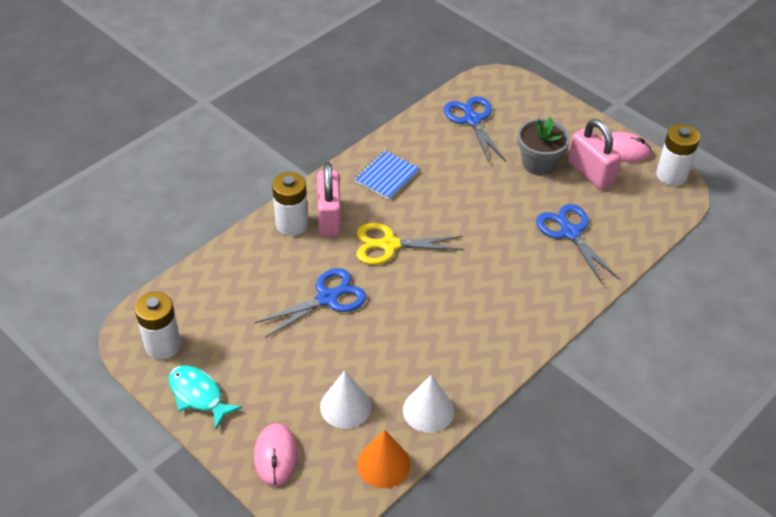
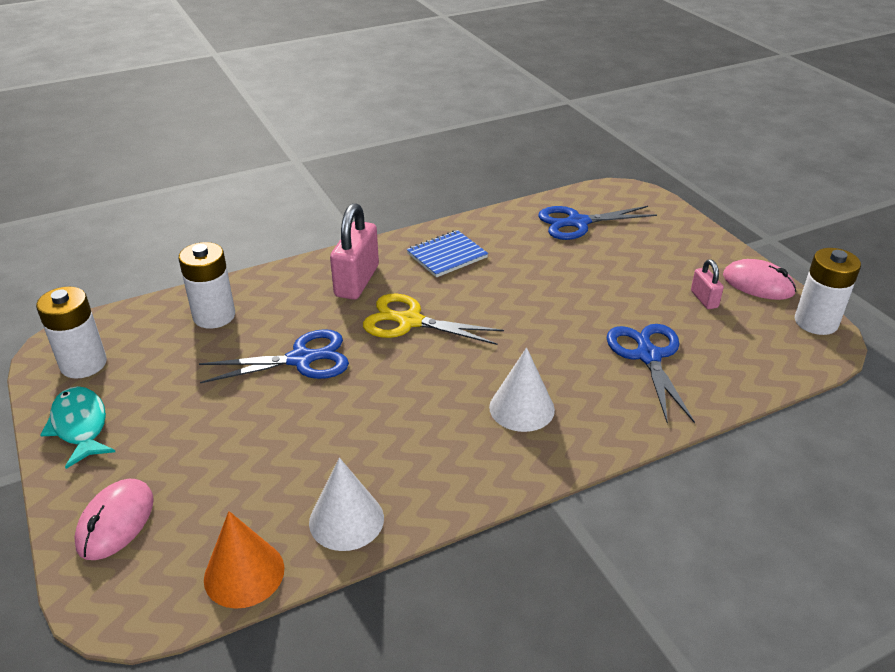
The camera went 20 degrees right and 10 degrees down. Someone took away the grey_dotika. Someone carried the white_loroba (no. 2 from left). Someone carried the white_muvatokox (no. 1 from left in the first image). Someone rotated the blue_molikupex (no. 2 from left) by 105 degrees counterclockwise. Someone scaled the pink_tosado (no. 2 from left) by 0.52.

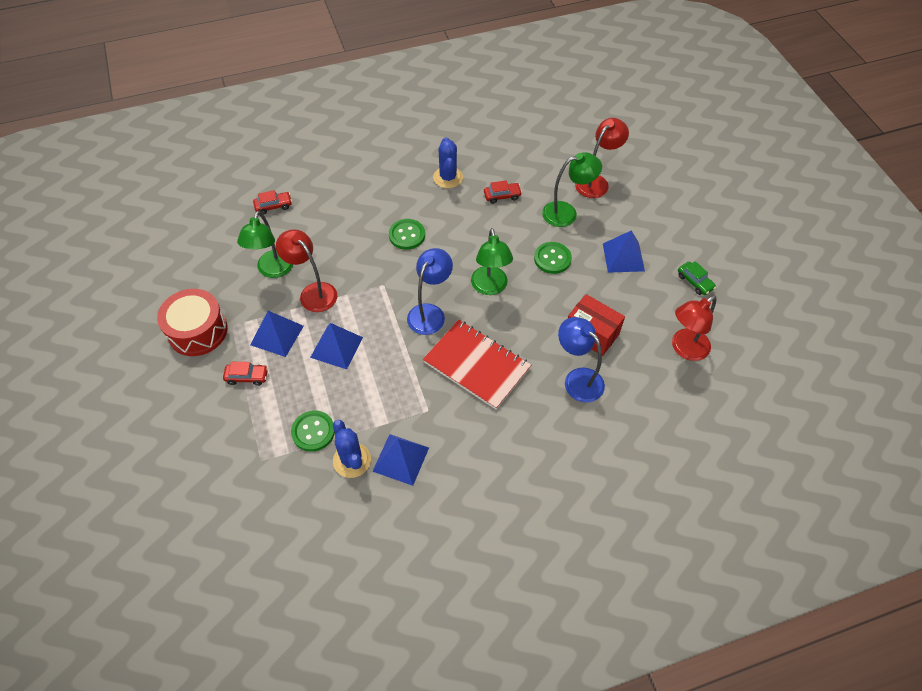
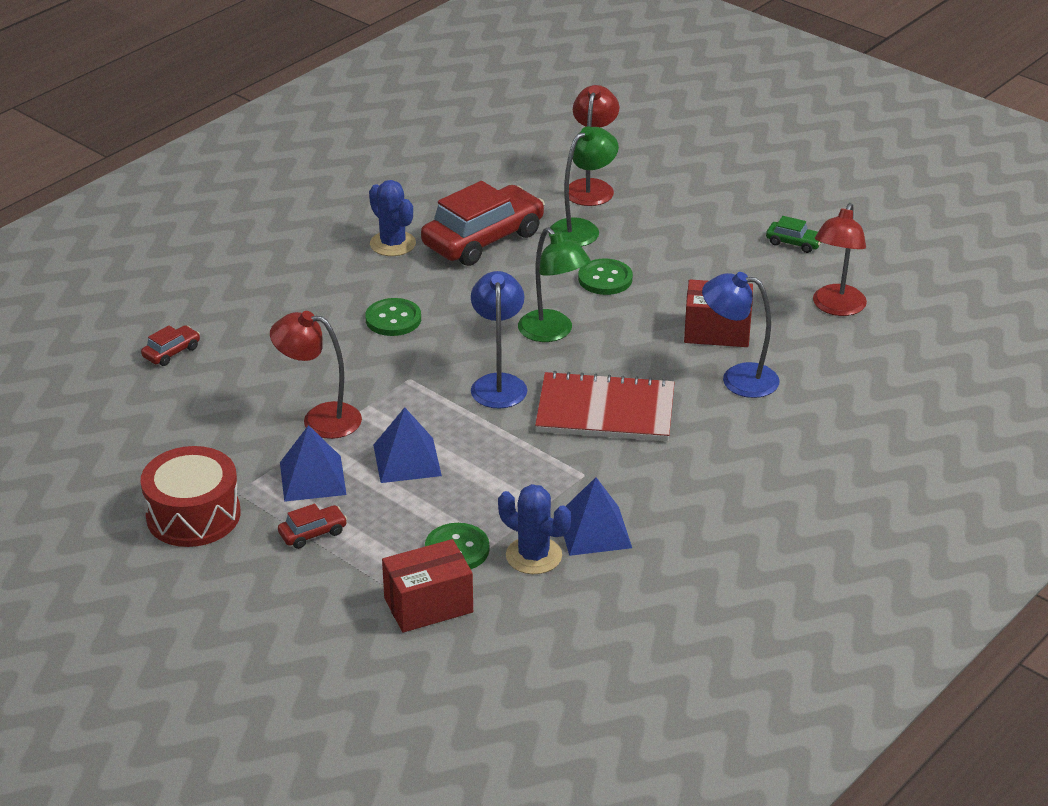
The camera went 30 degrees left and 20 degrees down. Someone took away the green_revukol (no. 1 from left). Someone took away the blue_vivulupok (no. 4 from left). Someone put down the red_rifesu (no. 1 from left). Someone scaled the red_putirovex (no. 3 from left) by 2.30.

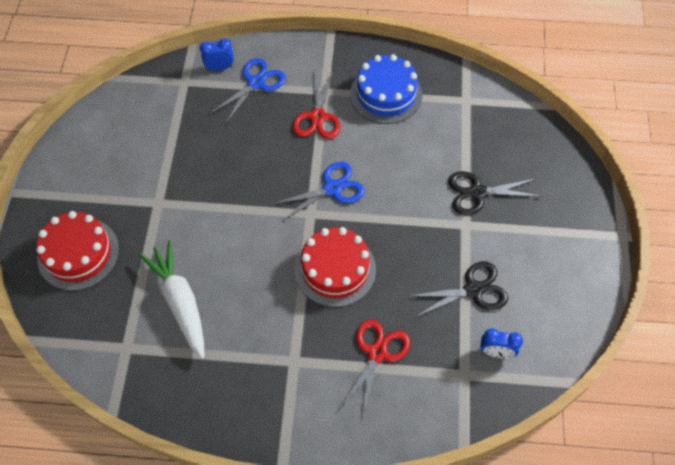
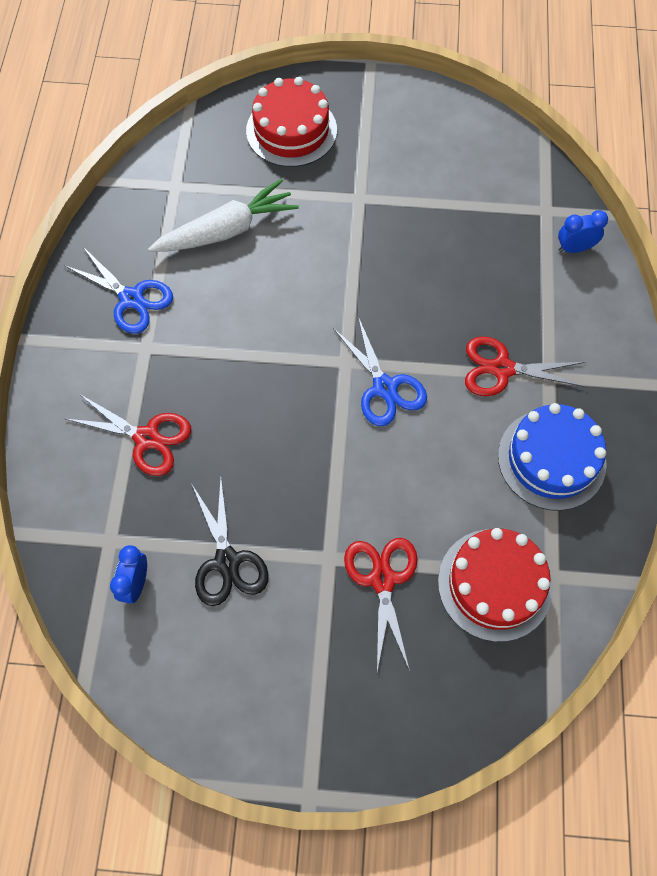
The camera went 90 degrees right and 5 degrees up. Someone carried the blue_molikupex (no. 1 from left). Someone carried the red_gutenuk (no. 2 from left). Someone repainted the black_molikupex (no. 2 from left), which became the red_molikupex (no. 2 from left). Someone rotated the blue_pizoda (no. 1 from left in the first image) by 90 degrees counterclockwise.

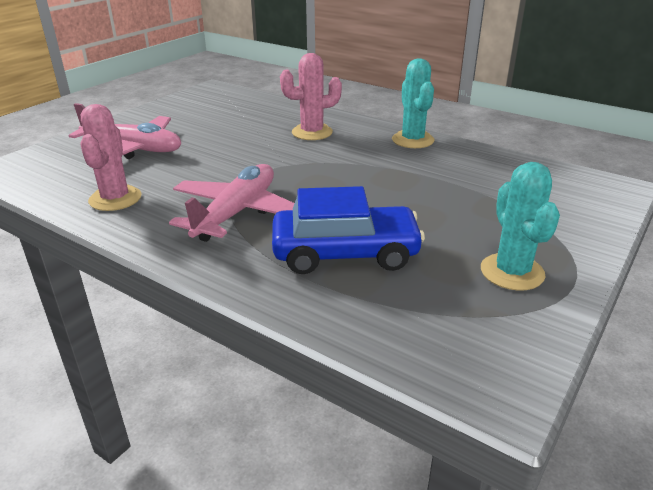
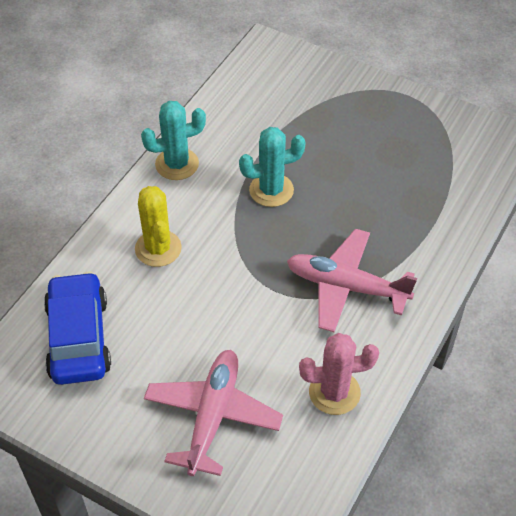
The camera went 95 degrees left and 20 degrees up. Someone carried the blue_putirovex. Someone carried the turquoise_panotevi (no. 2 from left). Someone repainted the pink_panotevi (no. 2 from left), which became the yellow_panotevi.

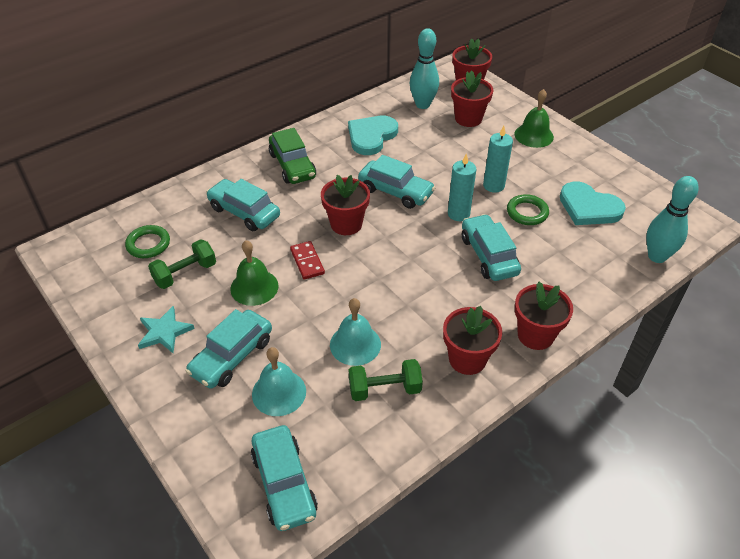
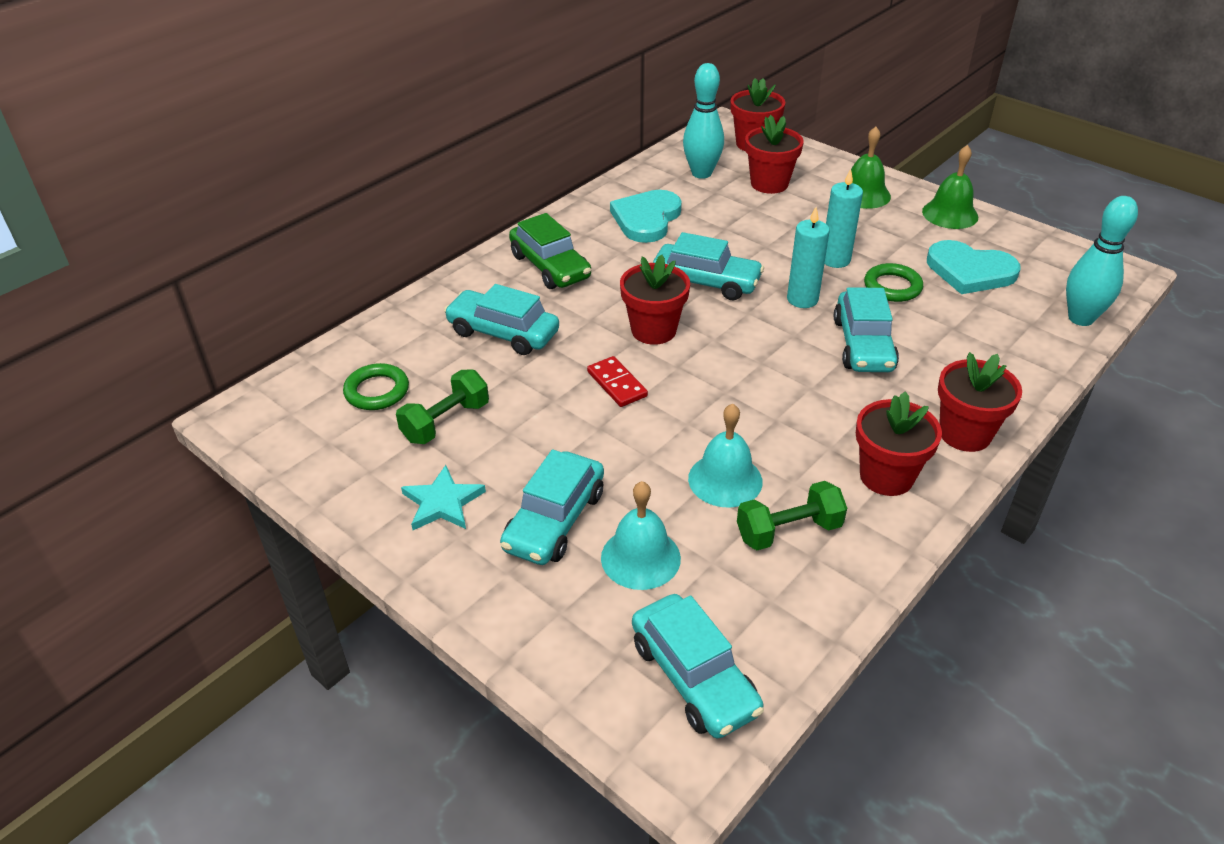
The camera went 10 degrees left and 5 degrees down. Someone carried the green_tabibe (no. 1 from left in the first image). Someone rotated the turquoise_putirovex (no. 5 from left) by 150 degrees counterclockwise.

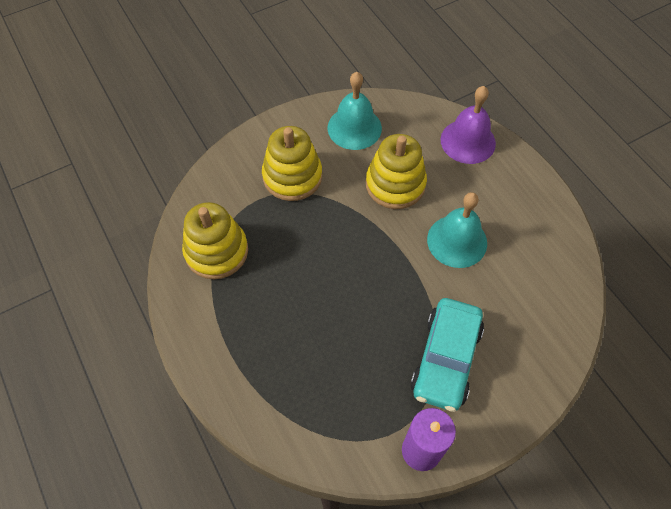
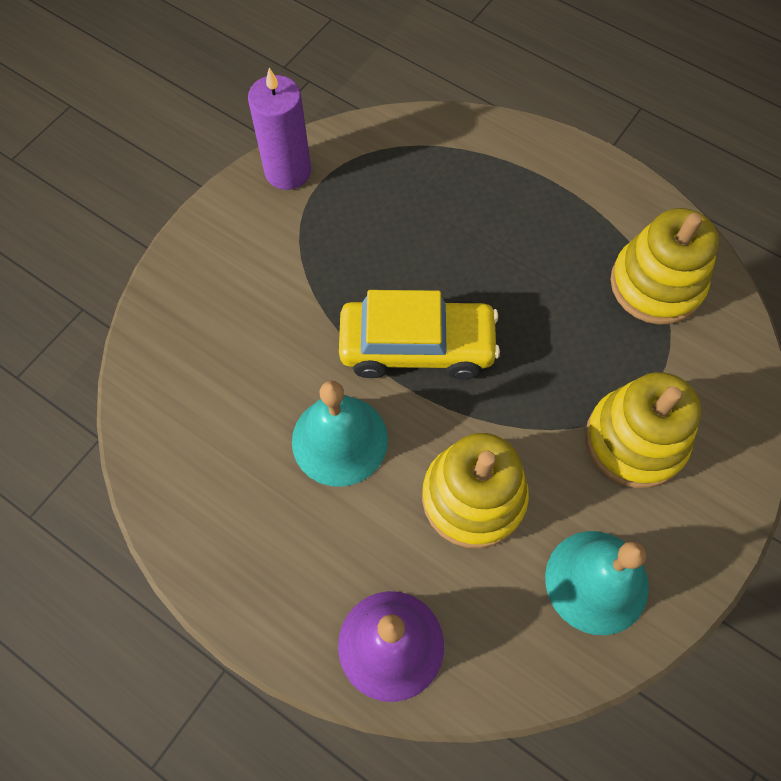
The camera went 155 degrees right and 5 degrees up. Someone took away the turquoise_putirovex. Someone put down the yellow_putirovex.

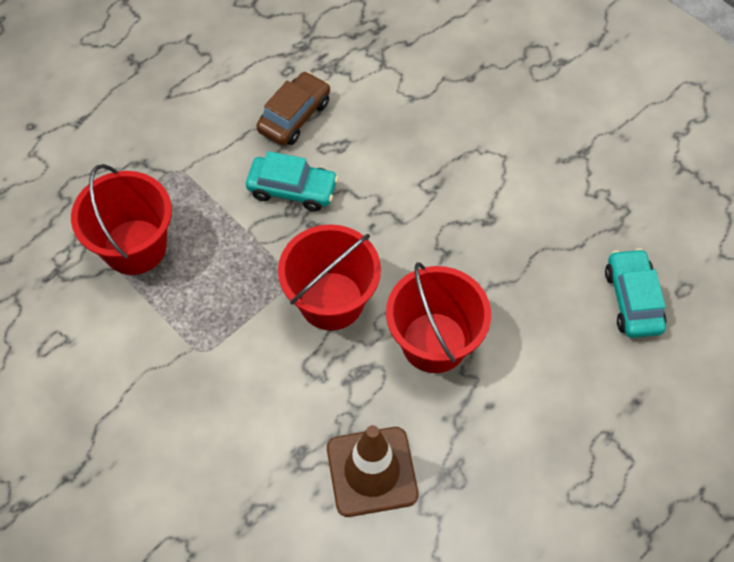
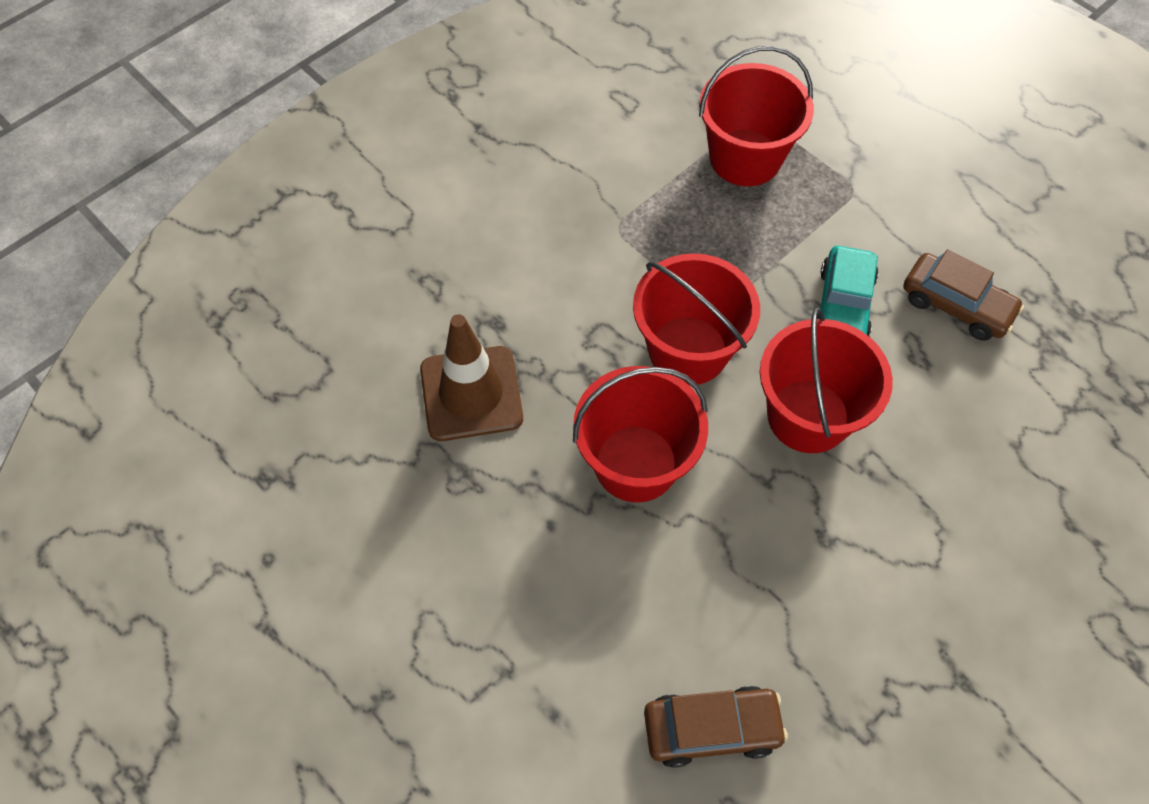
The camera went 90 degrees right and 0 degrees up. Someone put down the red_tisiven (no. 4 from left). Someone repainted the turquoise_putirovex (no. 2 from left), which became the brown_putirovex (no. 1 from left).

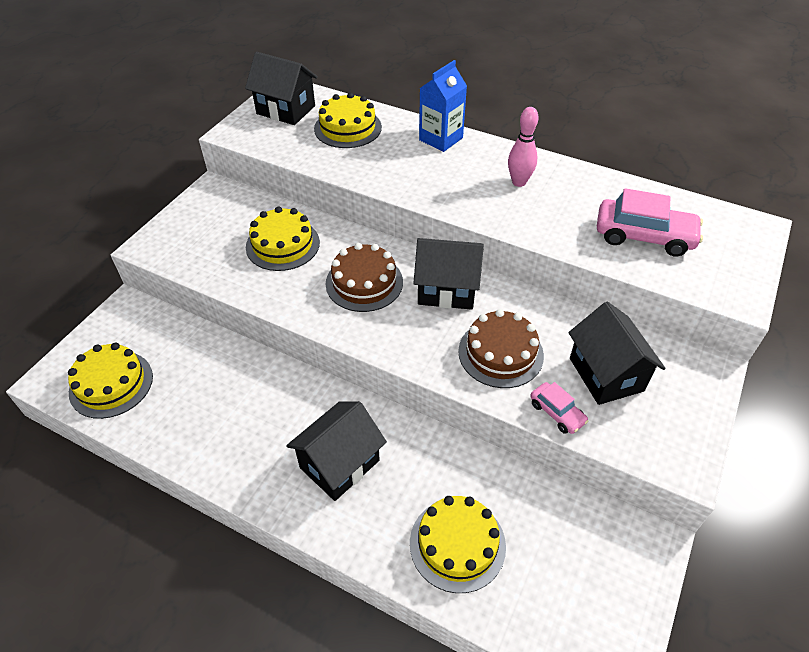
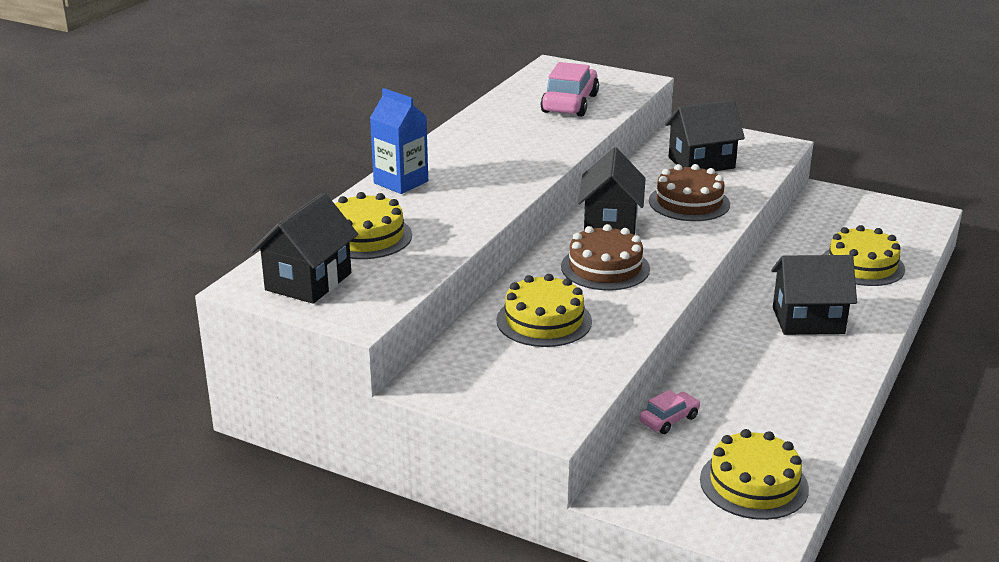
The camera went 90 degrees left and 20 degrees down. Someone took away the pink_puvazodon. Someone carried the pink_putirovex (no. 1 from left in the first image). Someone rotated the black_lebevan (no. 2 from left in the first image) by 45 degrees counterclockwise.

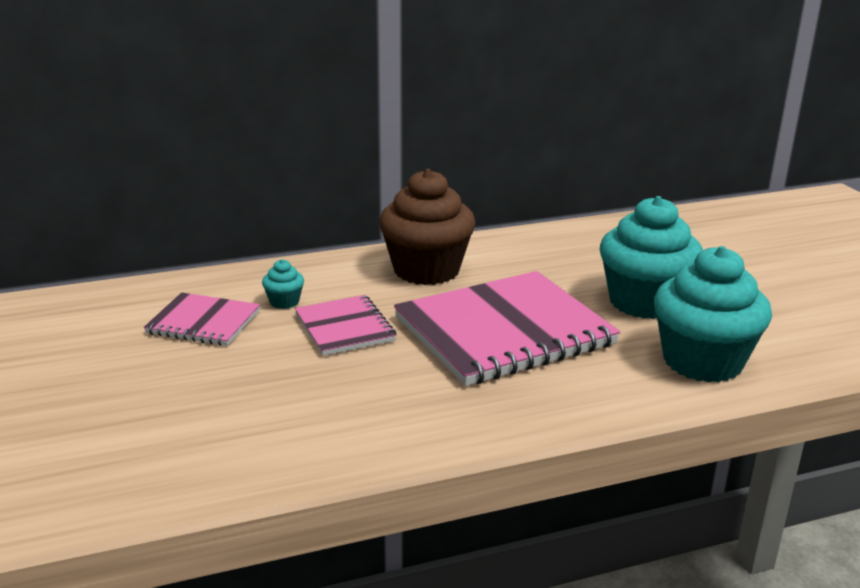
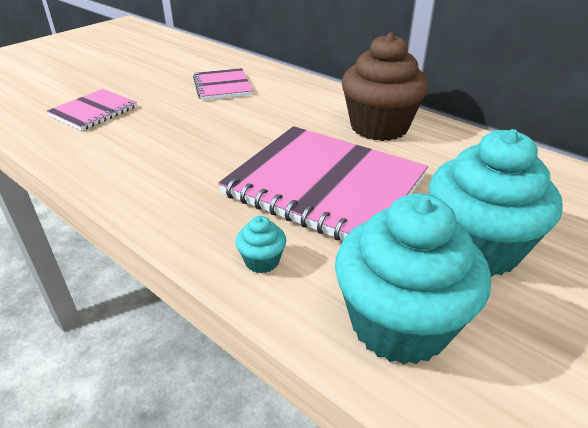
The camera went 60 degrees right and 10 degrees up. Someone carried the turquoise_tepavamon (no. 1 from left). Someone carried the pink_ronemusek (no. 2 from left in the first image).

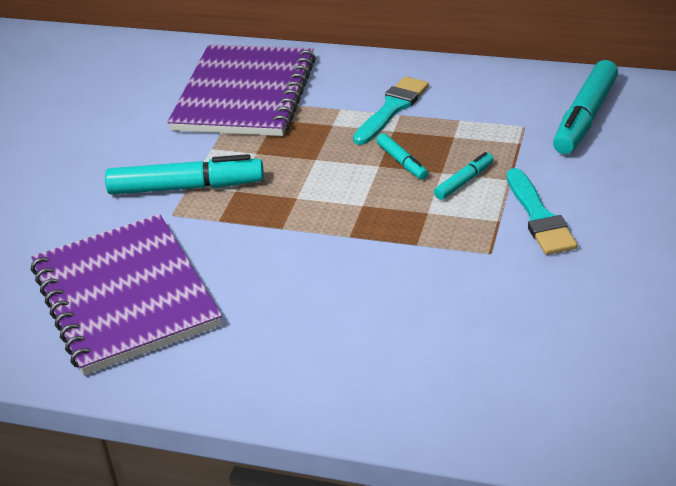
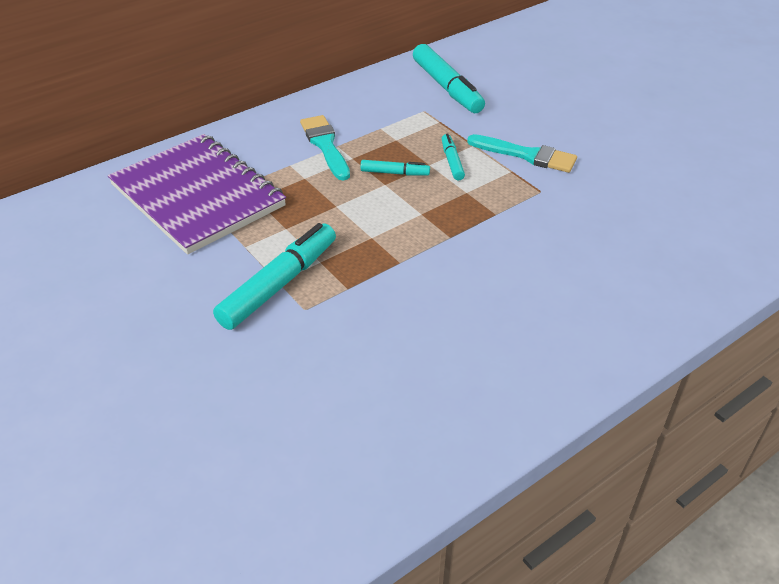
The camera went 55 degrees left and 5 degrees up. Someone took away the purple_ronemusek (no. 1 from left).

